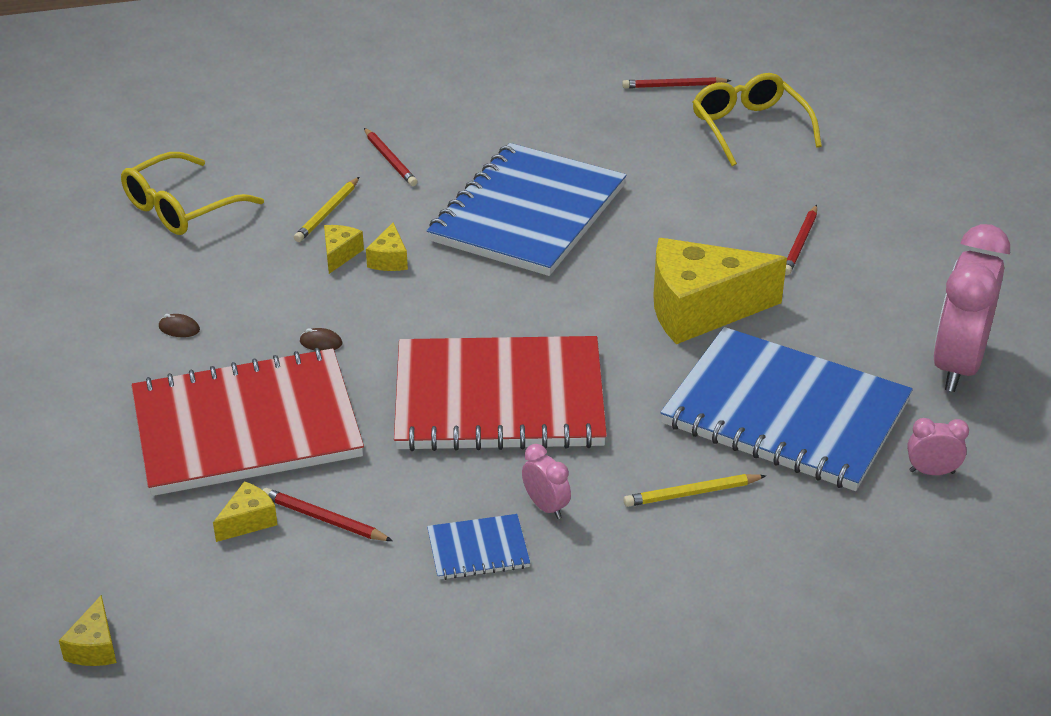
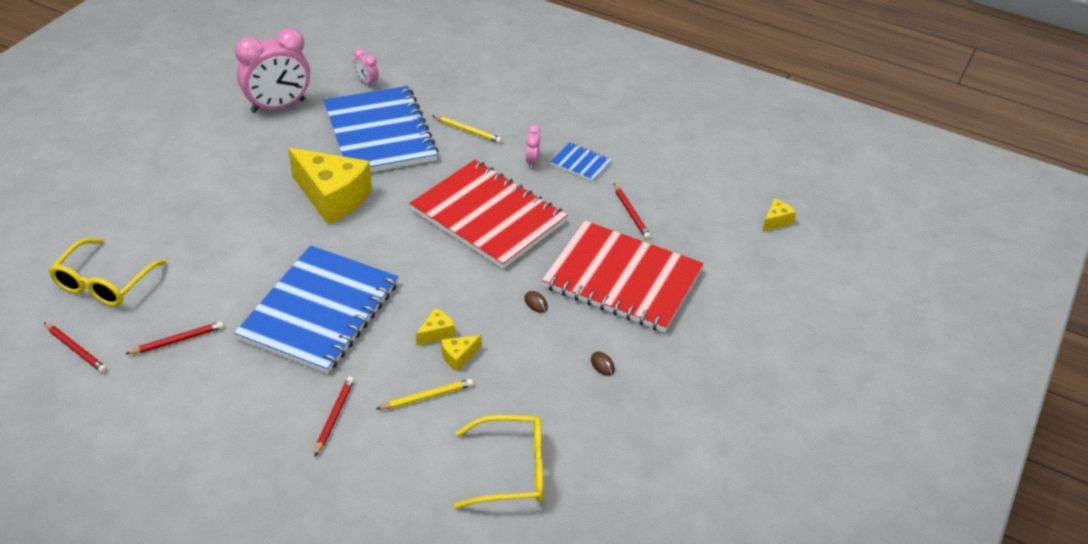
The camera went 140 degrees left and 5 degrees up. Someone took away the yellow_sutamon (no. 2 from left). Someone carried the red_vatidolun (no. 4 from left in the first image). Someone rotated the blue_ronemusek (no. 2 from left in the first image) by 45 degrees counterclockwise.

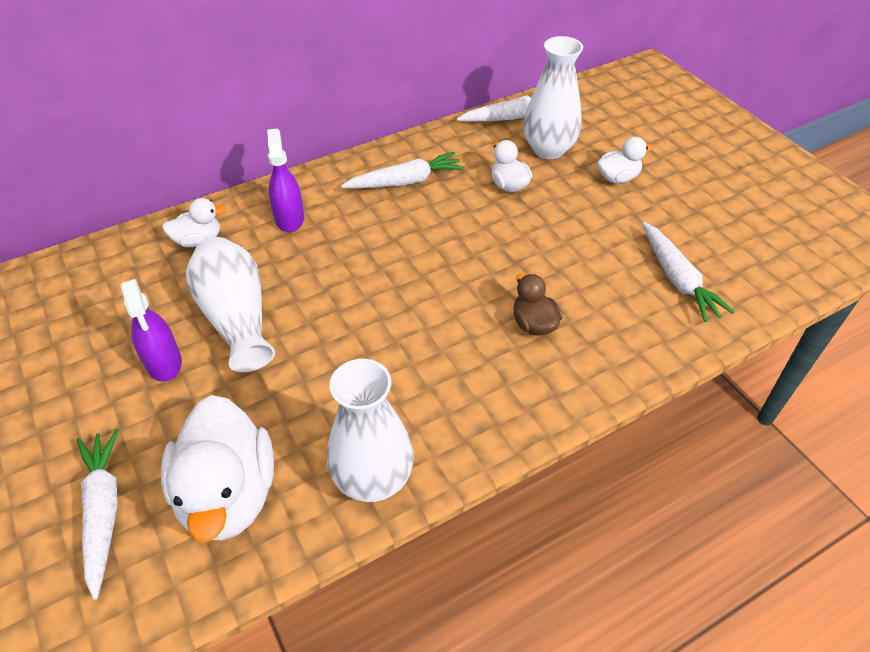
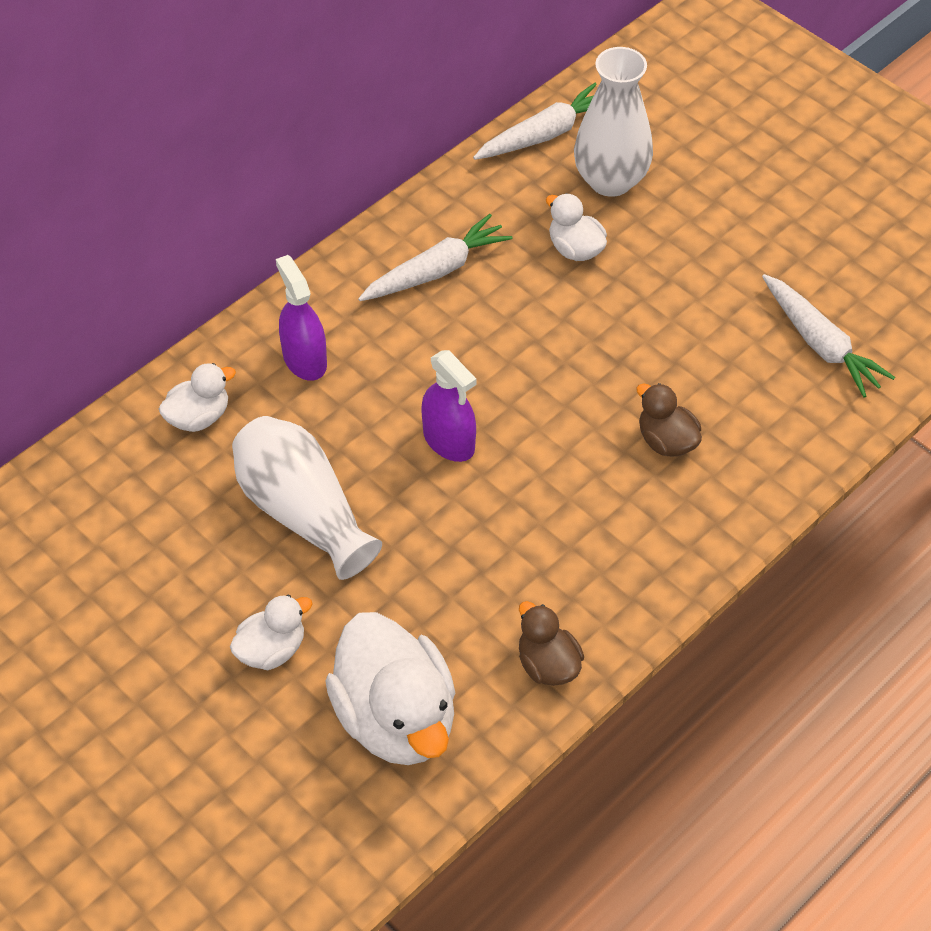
The camera went 15 degrees left and 5 degrees up. Someone took away the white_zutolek (no. 1 from left). Someone carried the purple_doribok (no. 1 from left in the first image). Someone carried the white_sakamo (no. 4 from left in the first image). Someone swapped the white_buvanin (no. 2 from left) for the brown_sakamo (no. 1 from left).

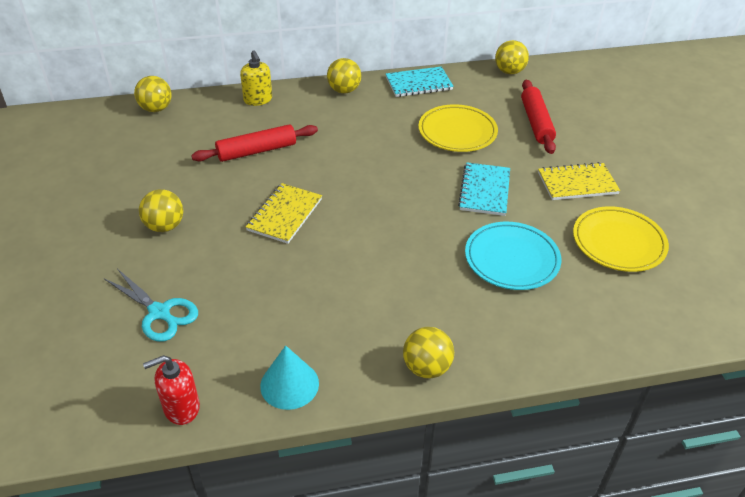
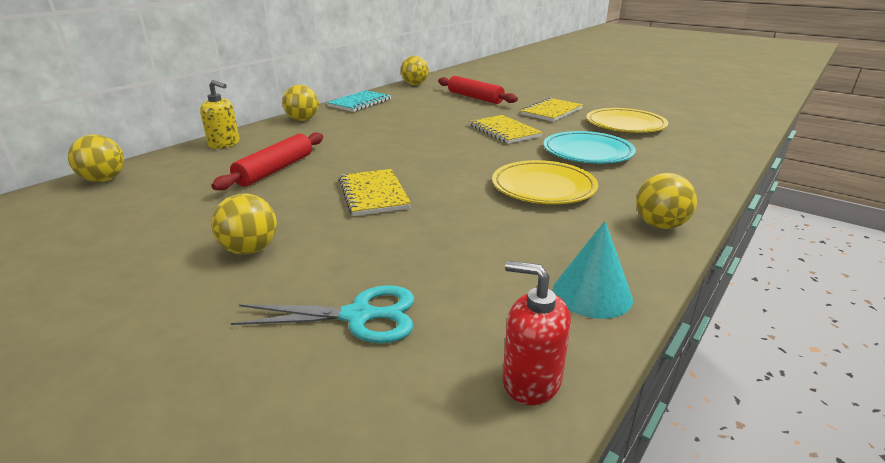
The camera went 40 degrees left and 15 degrees down. Someone carried the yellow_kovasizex (no. 1 from left). Someone repainted the turquoise_ronemusek (no. 2 from left), which became the yellow_ronemusek (no. 2 from left). Someone rotated the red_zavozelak by 90 degrees clockwise.

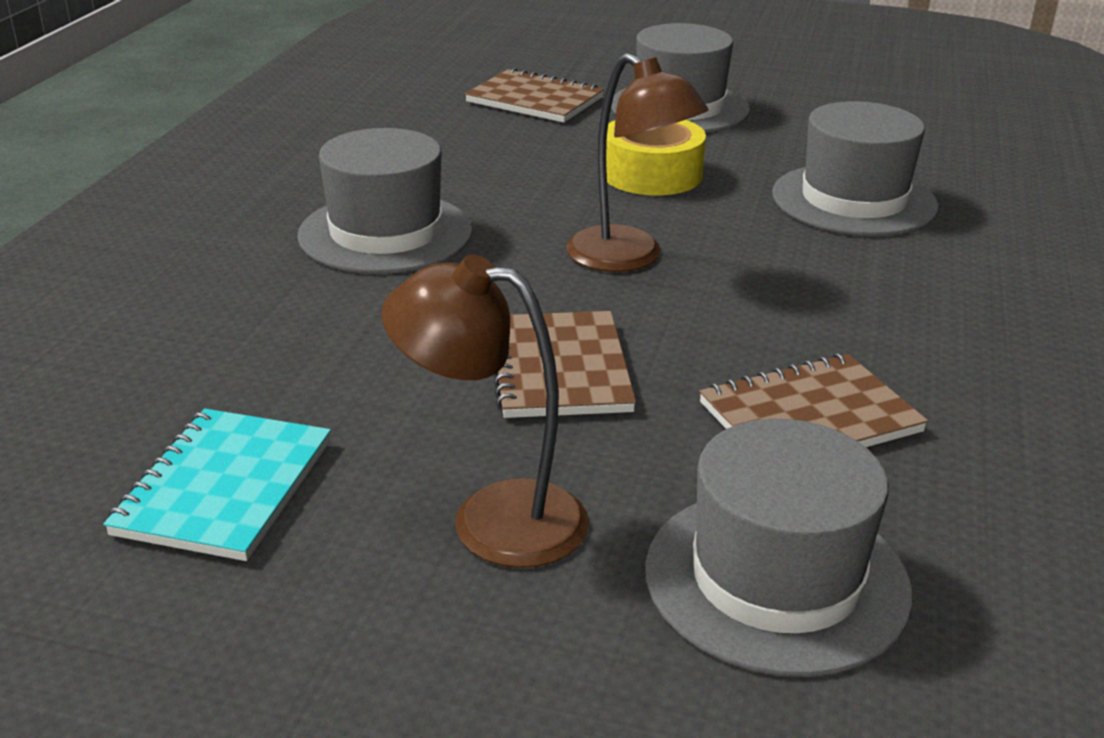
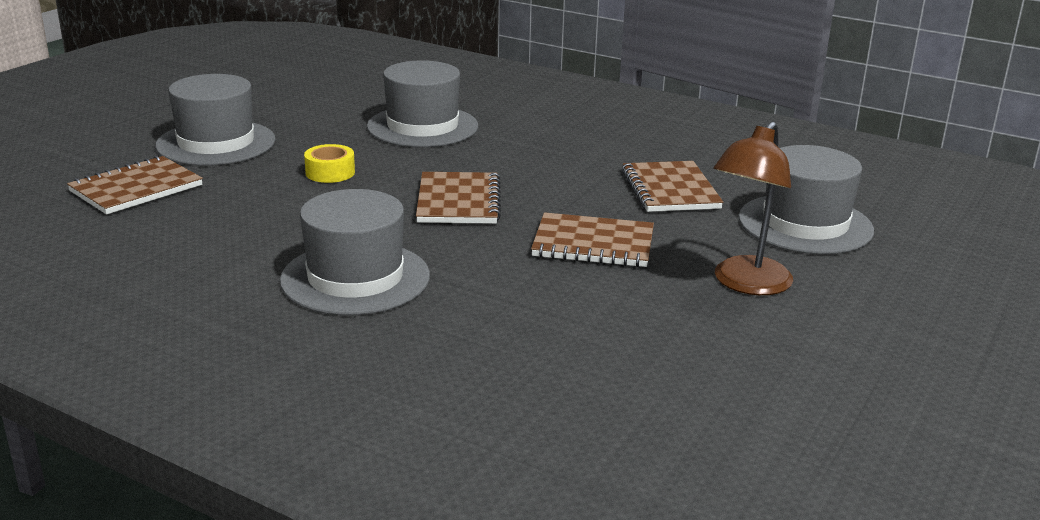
The camera went 75 degrees left and 5 degrees down. Someone took away the turquoise_ronemusek. Someone swapped the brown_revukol (no. 2 from left) for the brown_ronemusek (no. 2 from left). Someone scaled the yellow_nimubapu by 0.62.

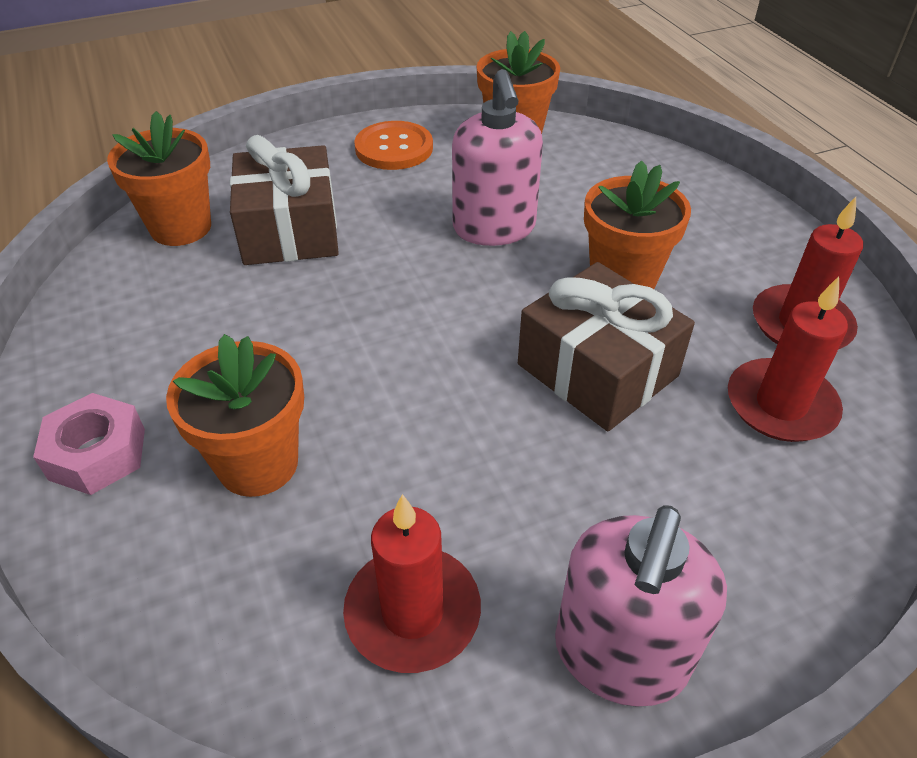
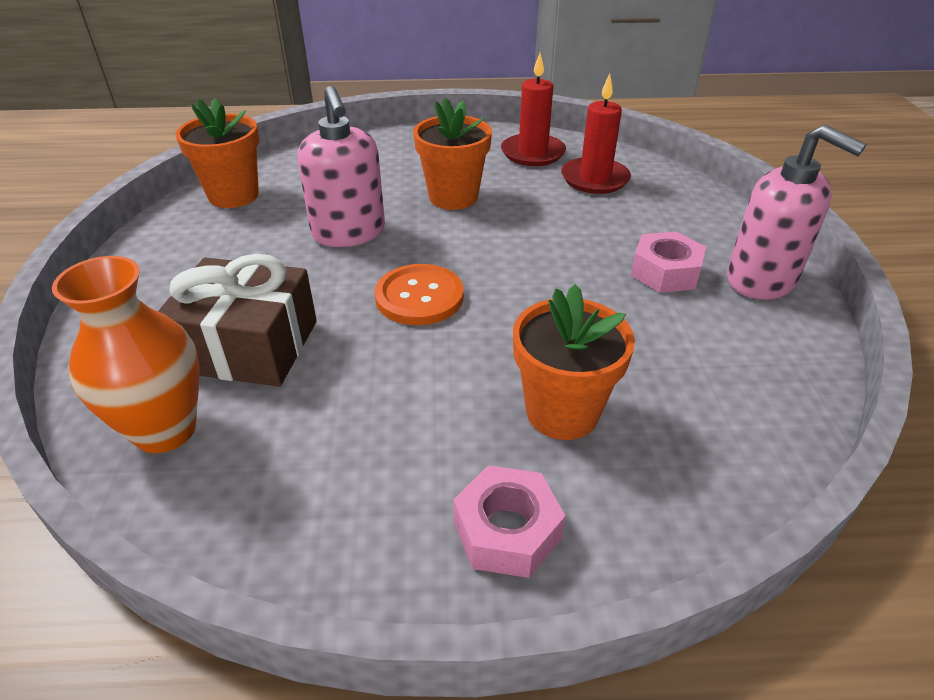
The camera went 70 degrees left and 5 degrees down. Someone took away the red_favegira (no. 1 from left). Someone took away the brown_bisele (no. 2 from left). Someone put down the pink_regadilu (no. 2 from left). Someone carried the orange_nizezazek. Someone swapped the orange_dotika (no. 1 from left) for the orange_buvanin. Someone rotated the pink_zavozelak (no. 1 from left) by 60 degrees clockwise.

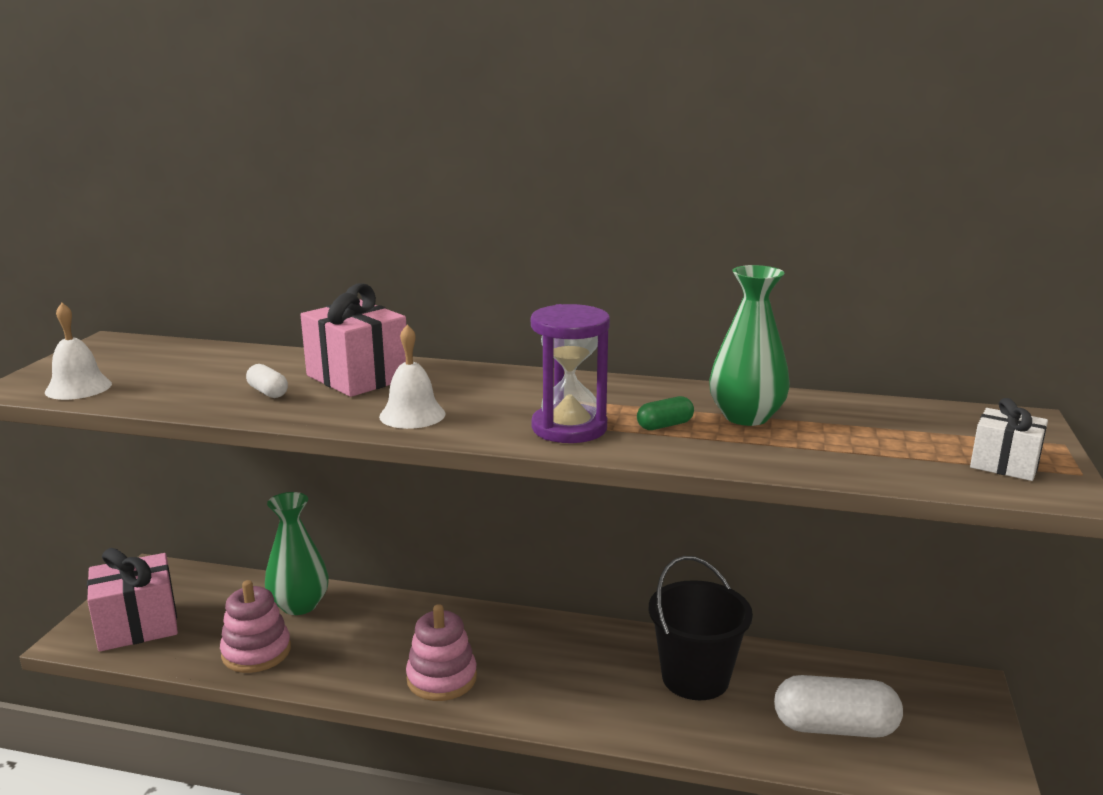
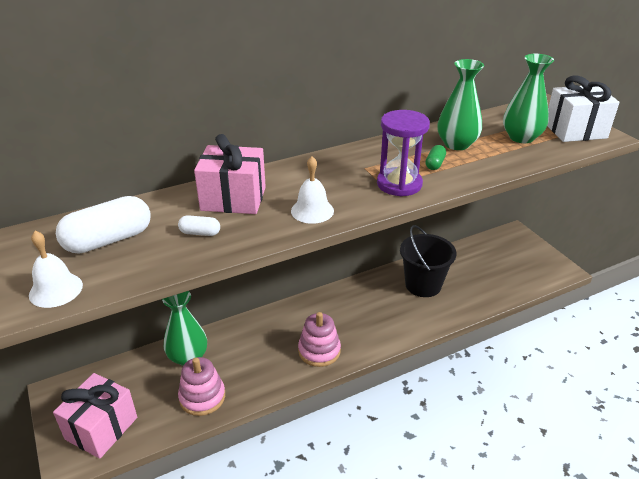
The camera went 40 degrees left and 15 degrees up. Someone put down the green_buvanin (no. 3 from left). Someone carried the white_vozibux (no. 2 from left in the first image). Someone scaled the white_bisele by 1.71.

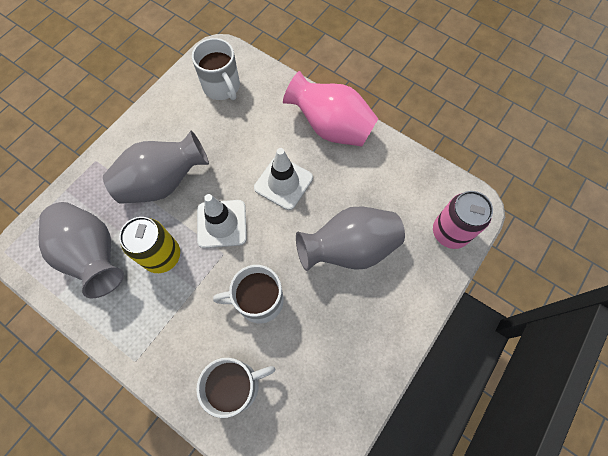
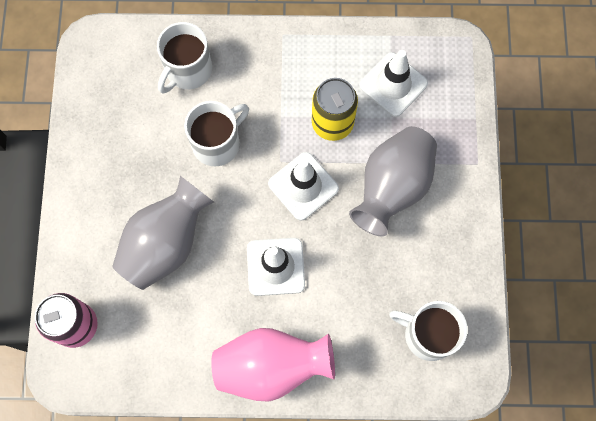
The camera went 145 degrees right and 5 degrees up. Someone swapped the grey_buvanin (no. 1 from left) for the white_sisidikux (no. 3 from left).

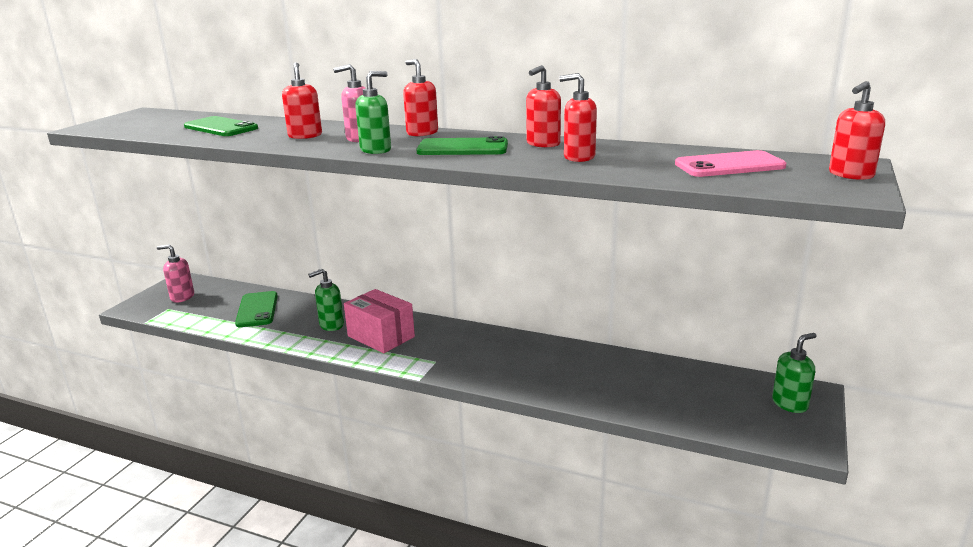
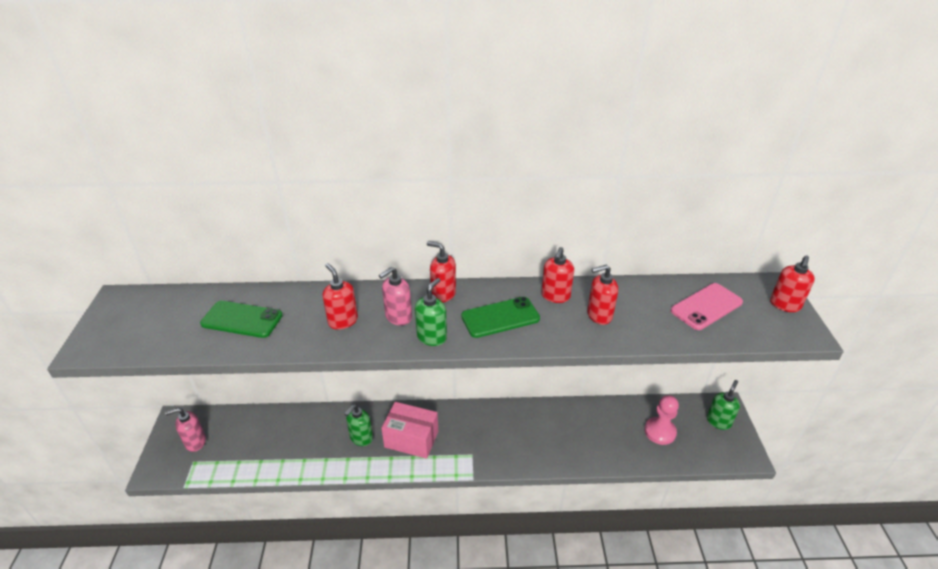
The camera went 25 degrees left and 15 degrees up. Someone took away the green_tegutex (no. 2 from left). Someone put down the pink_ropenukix.

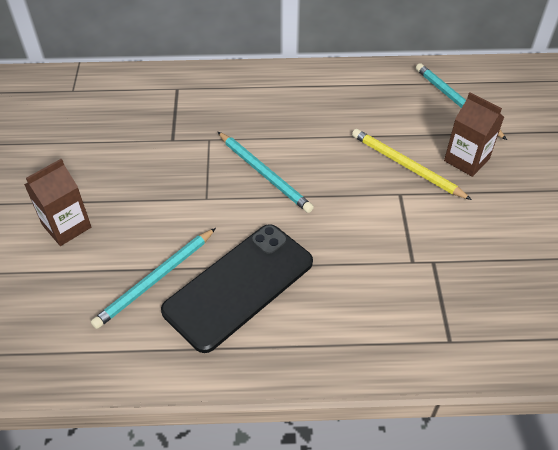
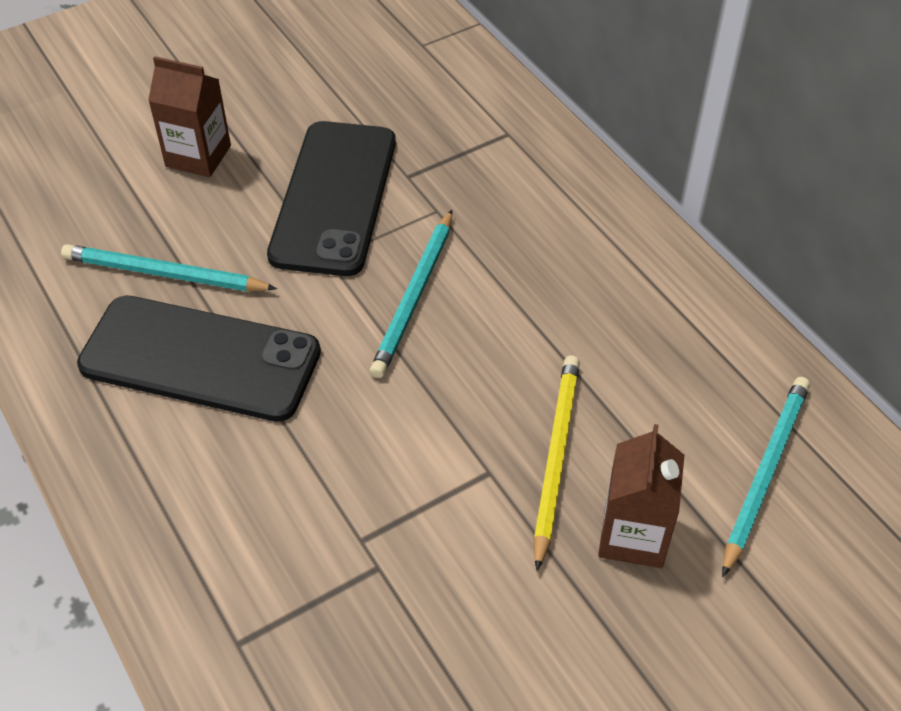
The camera went 60 degrees right and 0 degrees up. Someone put down the black_tegutex (no. 2 from left).

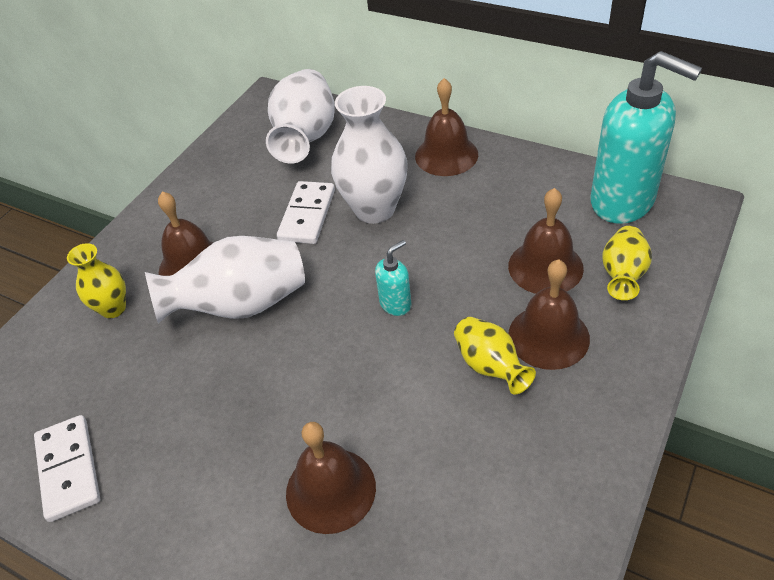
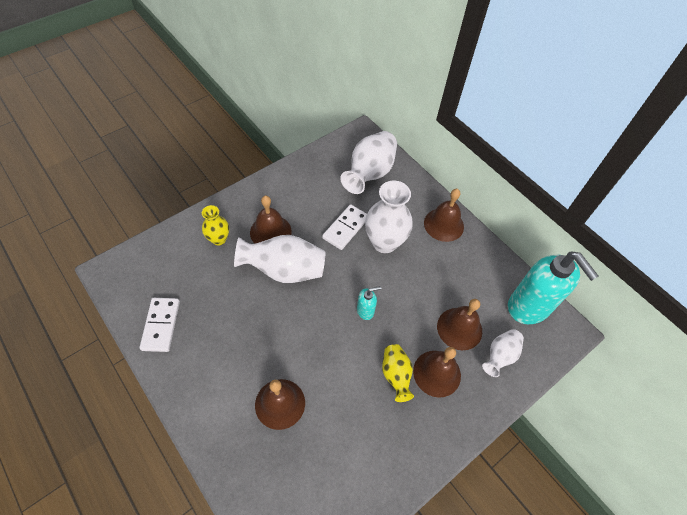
The camera went 15 degrees right and 10 degrees up. Someone repainted the yellow_buvanin (no. 3 from left), which became the white_buvanin (no. 4 from left).

